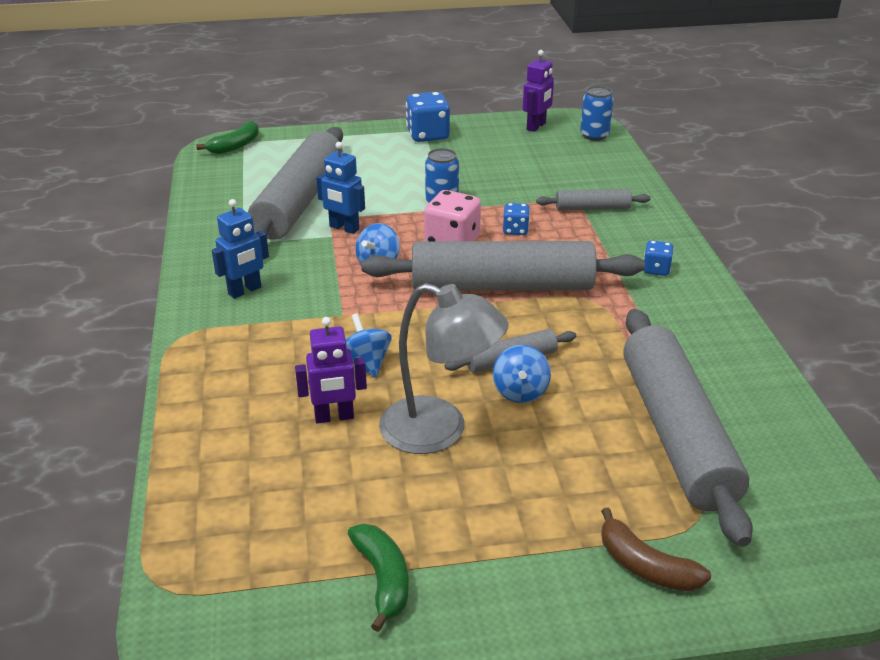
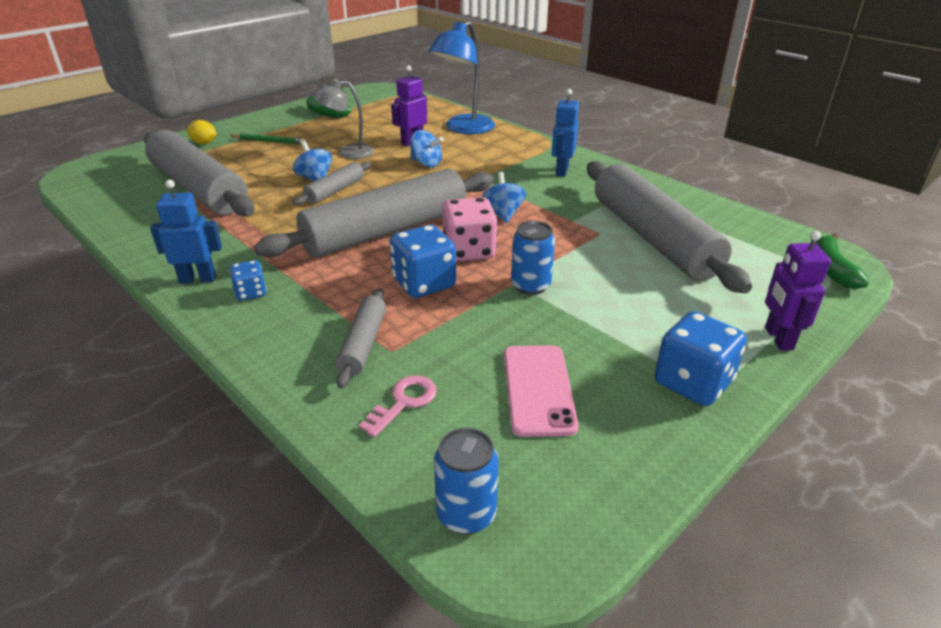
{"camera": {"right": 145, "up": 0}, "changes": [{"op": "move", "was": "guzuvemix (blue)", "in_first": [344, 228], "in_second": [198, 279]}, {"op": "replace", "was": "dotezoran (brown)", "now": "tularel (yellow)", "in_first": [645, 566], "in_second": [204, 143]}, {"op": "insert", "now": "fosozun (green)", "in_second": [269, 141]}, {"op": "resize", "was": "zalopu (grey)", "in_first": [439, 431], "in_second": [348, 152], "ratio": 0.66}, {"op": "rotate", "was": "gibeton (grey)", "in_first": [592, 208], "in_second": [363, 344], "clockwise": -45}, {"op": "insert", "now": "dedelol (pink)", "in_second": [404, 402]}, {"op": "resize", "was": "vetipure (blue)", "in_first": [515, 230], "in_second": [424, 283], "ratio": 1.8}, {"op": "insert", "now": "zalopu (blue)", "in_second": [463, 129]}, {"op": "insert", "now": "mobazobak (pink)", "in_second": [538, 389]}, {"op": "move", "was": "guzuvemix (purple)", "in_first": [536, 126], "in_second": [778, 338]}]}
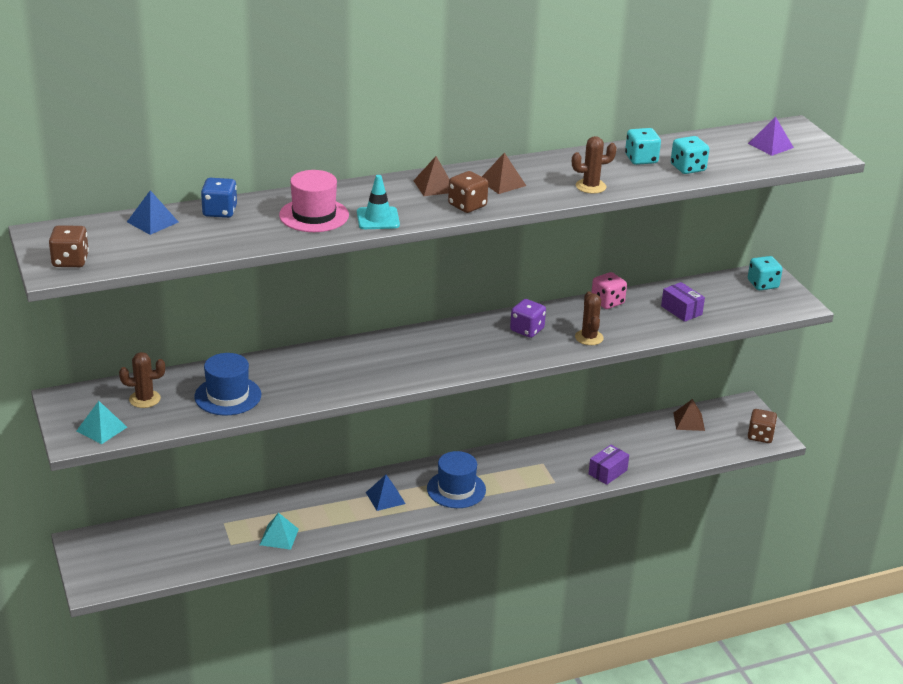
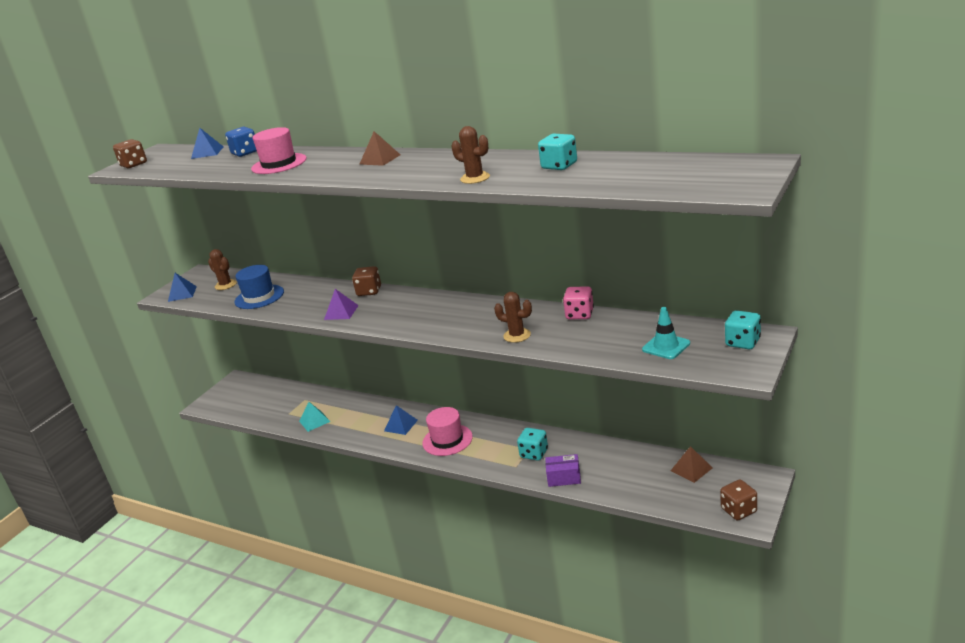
{"camera": {"right": 55, "up": -5}, "changes": [{"op": "recolor", "was": "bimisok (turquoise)", "now": "bimisok (blue)", "in_first": [101, 429], "in_second": [182, 294]}, {"op": "move", "was": "bimisok (purple)", "in_first": [770, 145], "in_second": [341, 312]}, {"op": "move", "was": "vetipure (brown)", "in_first": [467, 205], "in_second": [369, 291]}, {"op": "recolor", "was": "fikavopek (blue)", "now": "fikavopek (pink)", "in_first": [456, 489], "in_second": [447, 440]}, {"op": "rotate", "was": "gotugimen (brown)", "in_first": [589, 337], "in_second": [517, 335], "clockwise": 75}, {"op": "move", "was": "vetipure (turquoise)", "in_first": [688, 168], "in_second": [534, 453]}, {"op": "move", "was": "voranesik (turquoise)", "in_first": [378, 219], "in_second": [666, 346]}, {"op": "delete", "was": "bimisok (brown)", "in_first": [502, 183]}, {"op": "delete", "was": "vetipure (purple)", "in_first": [527, 330]}, {"op": "delete", "was": "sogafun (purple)", "in_first": [681, 310]}]}
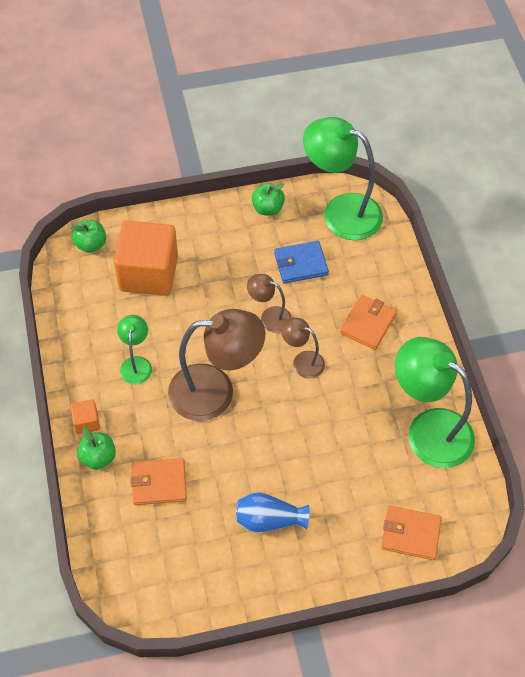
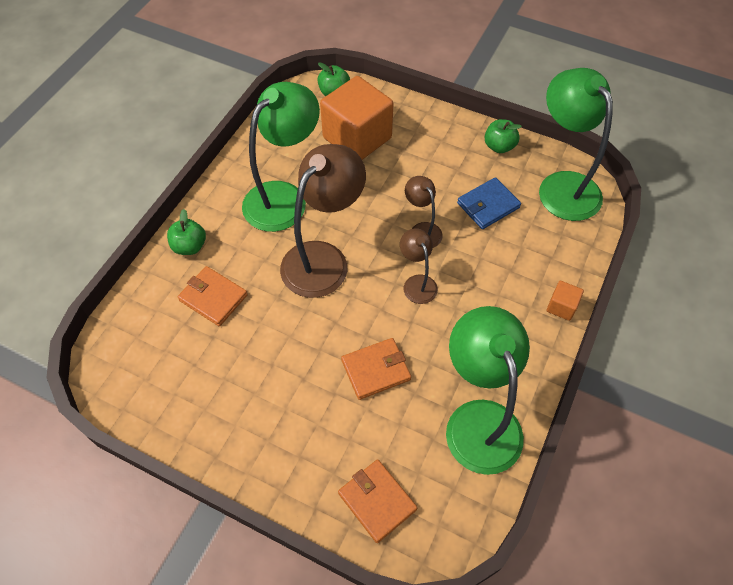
{"camera": {"right": 40, "up": 0}, "changes": [{"op": "resize", "was": "zalopu (green)", "in_first": [136, 364], "in_second": [284, 197], "ratio": 2.0}, {"op": "rotate", "was": "zalopu (brown)", "in_first": [215, 392], "in_second": [323, 258], "clockwise": -90}, {"op": "move", "was": "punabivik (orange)", "in_first": [368, 324], "in_second": [376, 370]}, {"op": "rotate", "was": "punabivik (blue)", "in_first": [301, 264], "in_second": [488, 205], "clockwise": -60}, {"op": "move", "was": "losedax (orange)", "in_first": [86, 422], "in_second": [561, 307]}, {"op": "delete", "was": "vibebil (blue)", "in_first": [269, 520]}]}
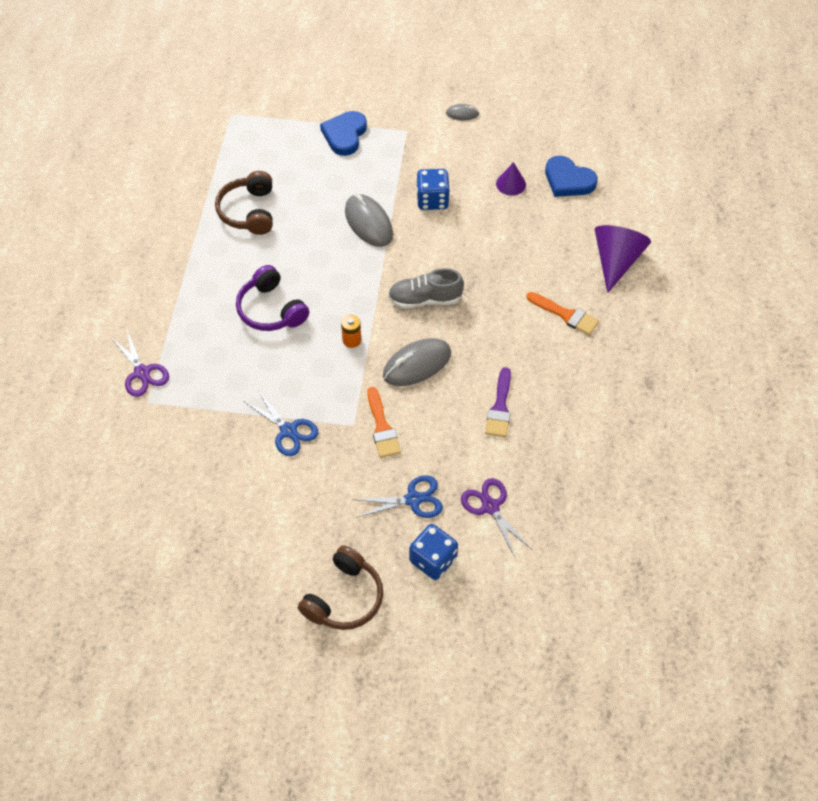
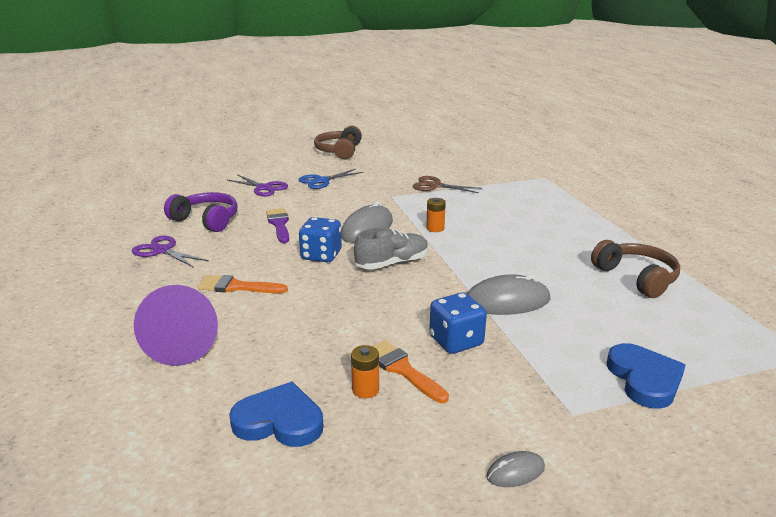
{"camera": {"right": 155, "up": -30}, "changes": [{"op": "move", "was": "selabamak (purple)", "in_first": [142, 373], "in_second": [162, 251]}, {"op": "move", "was": "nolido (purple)", "in_first": [271, 310], "in_second": [206, 220]}, {"op": "move", "was": "vetipure (blue)", "in_first": [433, 560], "in_second": [321, 255]}, {"op": "replace", "was": "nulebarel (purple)", "now": "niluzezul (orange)", "in_first": [511, 184], "in_second": [365, 389]}, {"op": "move", "was": "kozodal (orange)", "in_first": [382, 427], "in_second": [402, 369]}, {"op": "recolor", "was": "selabamak (blue)", "now": "selabamak (brown)", "in_first": [288, 431], "in_second": [435, 186]}, {"op": "rotate", "was": "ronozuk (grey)", "in_first": [368, 223], "in_second": [507, 301], "clockwise": -45}]}
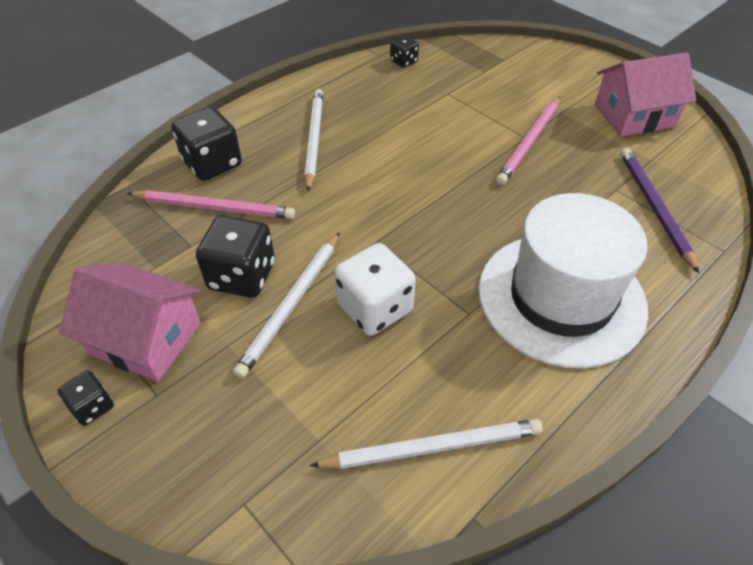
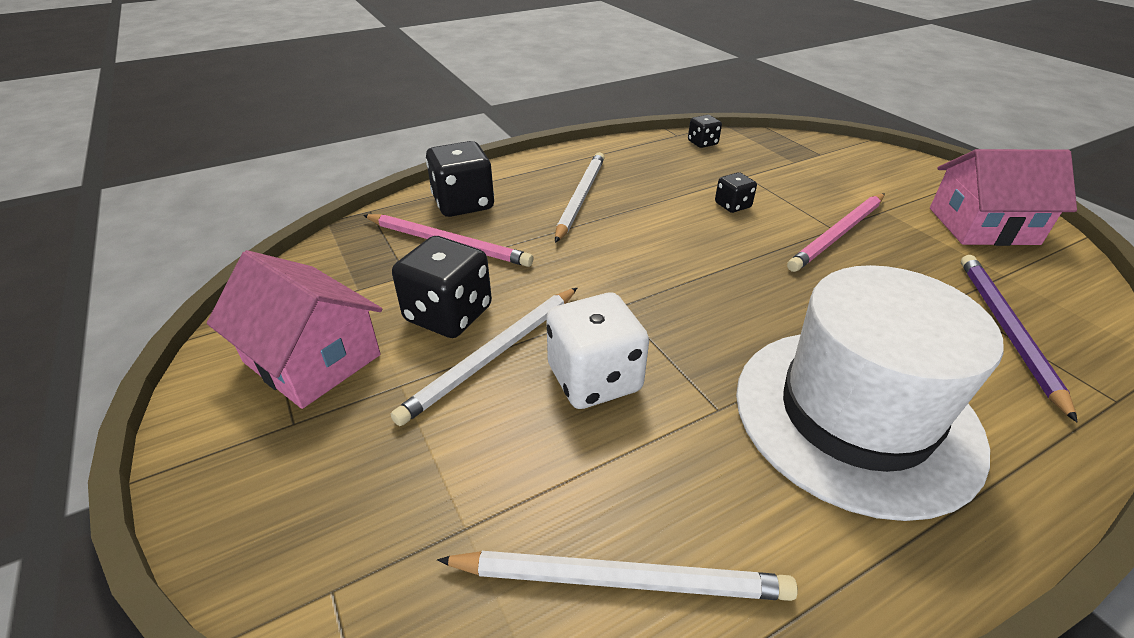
{"camera": {"right": 15, "up": -10}, "changes": [{"op": "move", "was": "vetipure (black)", "in_first": [92, 406], "in_second": [732, 205]}]}
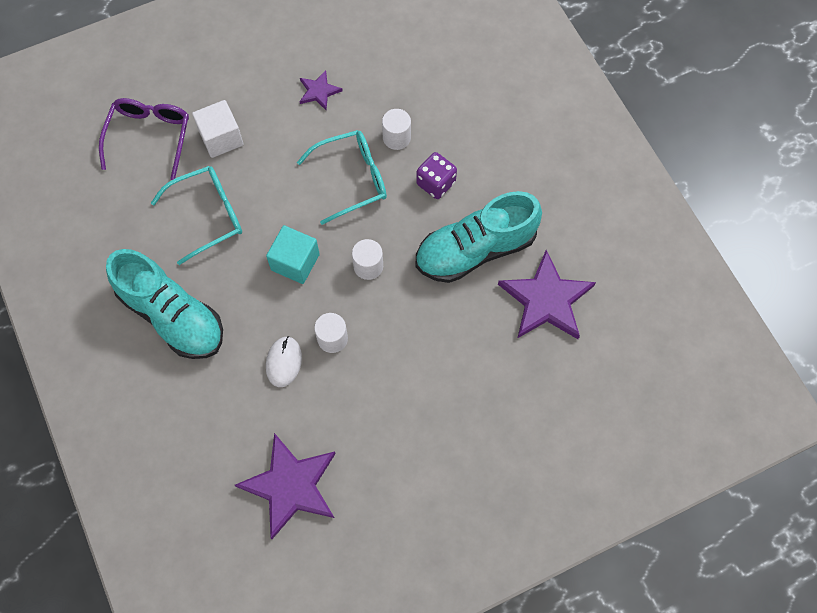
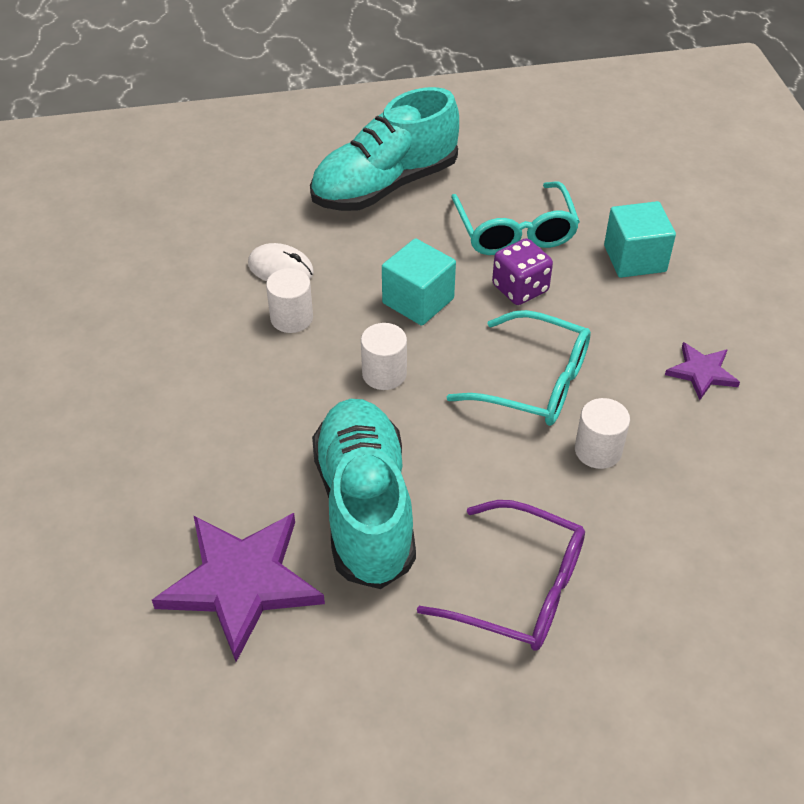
{"camera": {"right": 105, "up": -20}, "changes": [{"op": "move", "was": "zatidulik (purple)", "in_first": [149, 137], "in_second": [519, 589]}, {"op": "rotate", "was": "zatidulik (turquoise)", "in_first": [352, 179], "in_second": [534, 383], "clockwise": -60}, {"op": "move", "was": "vetipure (purple)", "in_first": [436, 183], "in_second": [520, 288]}, {"op": "recolor", "was": "losedax (white)", "now": "losedax (turquoise)", "in_first": [221, 138], "in_second": [634, 258]}, {"op": "delete", "was": "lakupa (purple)", "in_first": [290, 486]}]}
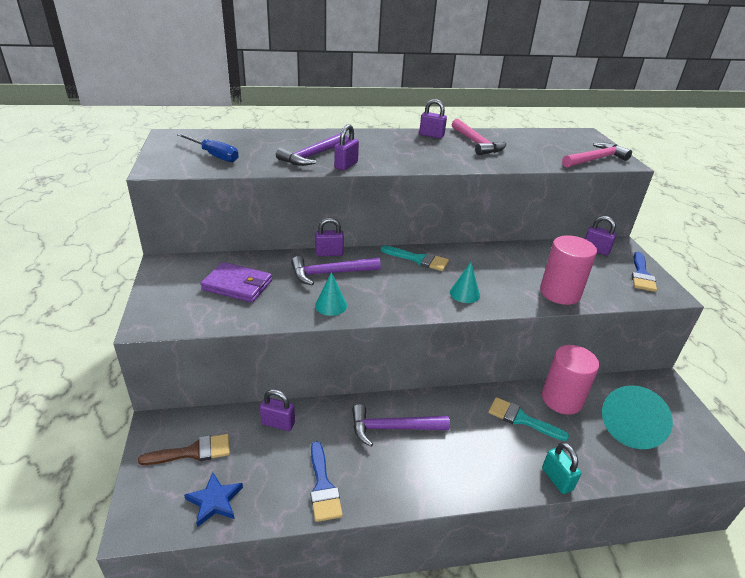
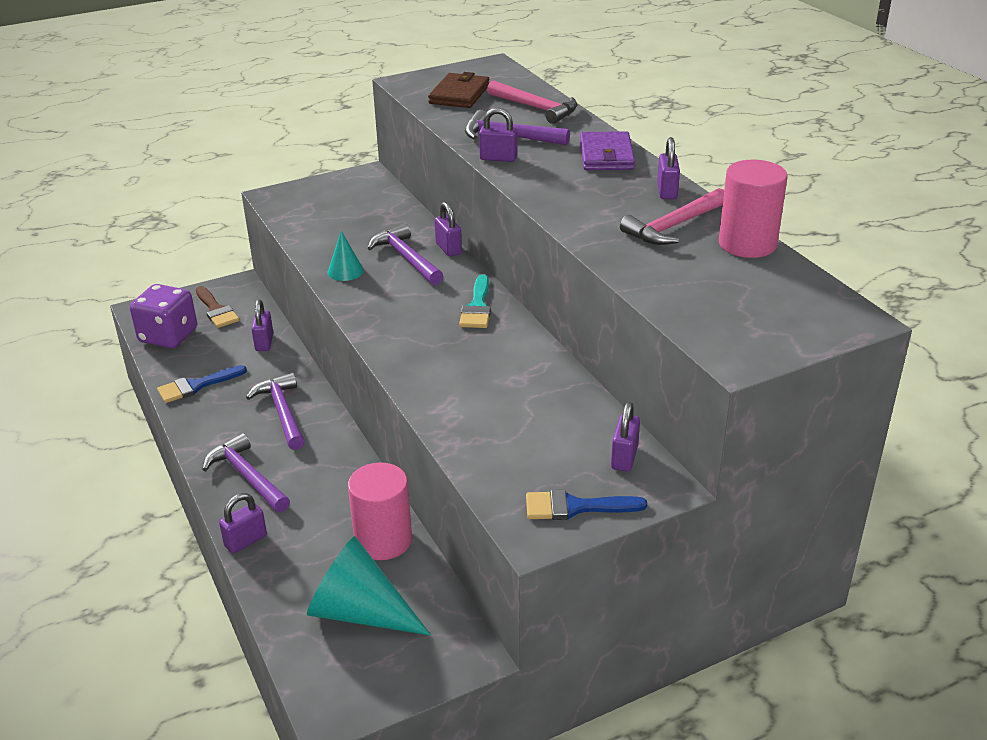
{"camera": {"right": 75, "up": 0}, "changes": [{"op": "replace", "was": "lakupa (blue)", "now": "vetipure (purple)", "in_first": [214, 501], "in_second": [168, 336]}, {"op": "insert", "now": "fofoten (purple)", "in_second": [247, 476]}, {"op": "recolor", "was": "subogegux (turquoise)", "now": "subogegux (purple)", "in_first": [557, 479], "in_second": [245, 541]}, {"op": "replace", "was": "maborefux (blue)", "now": "punabivik (brown)", "in_first": [214, 155], "in_second": [459, 94]}, {"op": "move", "was": "fofoten (pink)", "in_first": [595, 159], "in_second": [536, 108]}, {"op": "move", "was": "punabivik (purple)", "in_first": [237, 285], "in_second": [606, 155]}, {"op": "move", "was": "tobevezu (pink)", "in_first": [560, 293], "in_second": [747, 244]}, {"op": "delete", "was": "nulebarel (turquoise)", "in_first": [464, 294]}, {"op": "delete", "was": "kozodal (turquoise)", "in_first": [521, 419]}]}
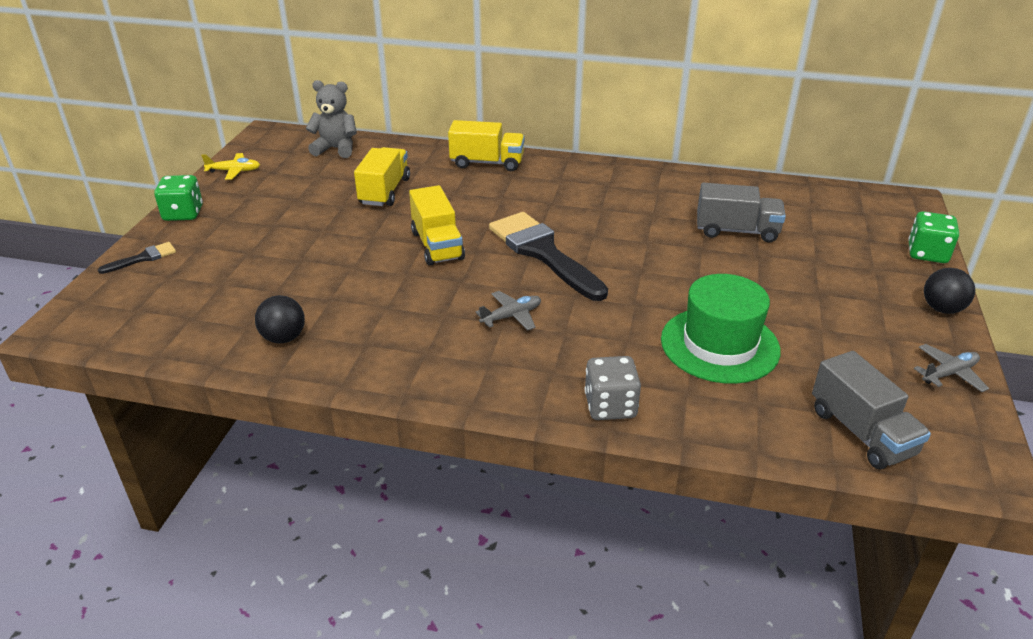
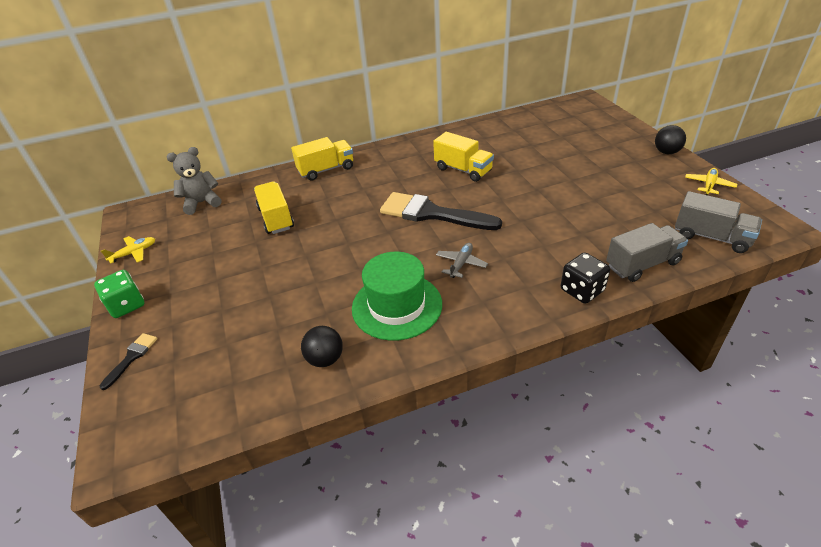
{"camera": {"right": -30, "up": 5}, "changes": [{"op": "move", "was": "fikavopek (green)", "in_first": [719, 345], "in_second": [397, 306]}, {"op": "move", "was": "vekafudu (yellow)", "in_first": [437, 245], "in_second": [463, 170]}, {"op": "recolor", "was": "vetipure (grey)", "now": "vetipure (black)", "in_first": [610, 406], "in_second": [582, 290]}, {"op": "move", "was": "vekafudu (grey)", "in_first": [736, 231], "in_second": [642, 264]}, {"op": "recolor", "was": "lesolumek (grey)", "now": "lesolumek (yellow)", "in_first": [949, 373], "in_second": [709, 185]}, {"op": "delete", "was": "vetipure (green)", "in_first": [927, 253]}]}
